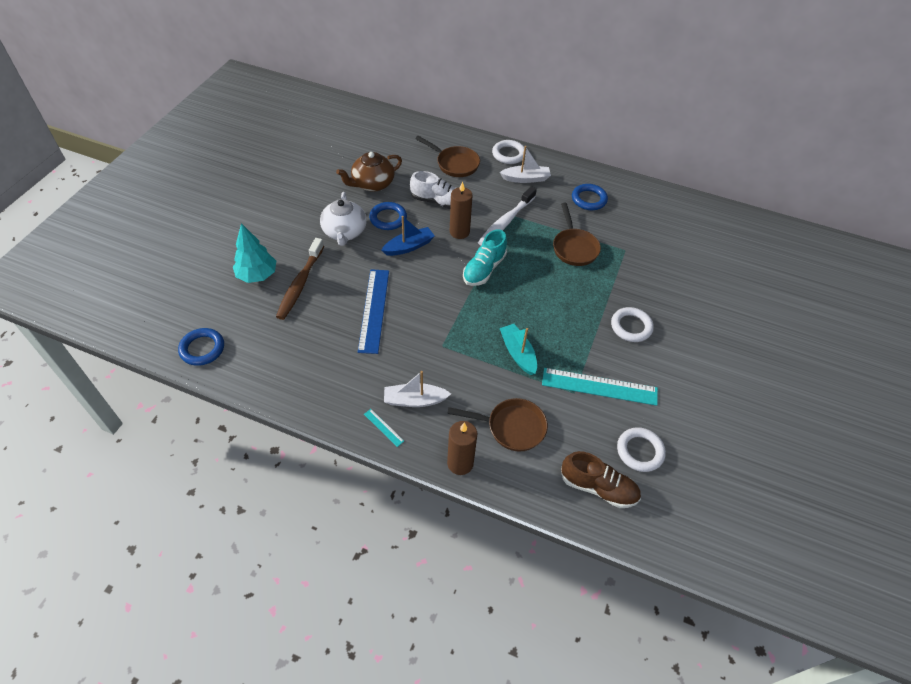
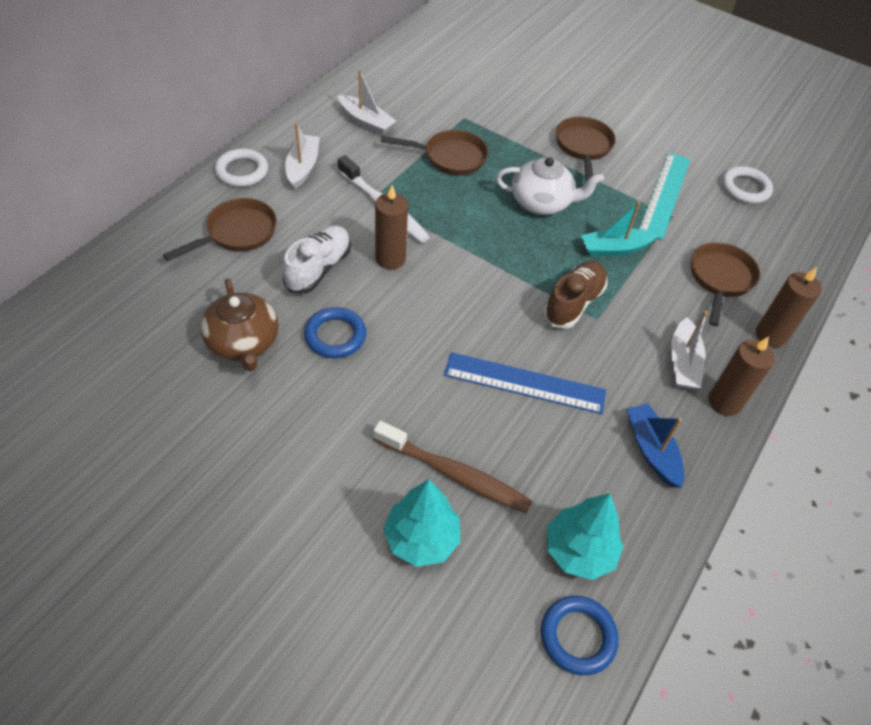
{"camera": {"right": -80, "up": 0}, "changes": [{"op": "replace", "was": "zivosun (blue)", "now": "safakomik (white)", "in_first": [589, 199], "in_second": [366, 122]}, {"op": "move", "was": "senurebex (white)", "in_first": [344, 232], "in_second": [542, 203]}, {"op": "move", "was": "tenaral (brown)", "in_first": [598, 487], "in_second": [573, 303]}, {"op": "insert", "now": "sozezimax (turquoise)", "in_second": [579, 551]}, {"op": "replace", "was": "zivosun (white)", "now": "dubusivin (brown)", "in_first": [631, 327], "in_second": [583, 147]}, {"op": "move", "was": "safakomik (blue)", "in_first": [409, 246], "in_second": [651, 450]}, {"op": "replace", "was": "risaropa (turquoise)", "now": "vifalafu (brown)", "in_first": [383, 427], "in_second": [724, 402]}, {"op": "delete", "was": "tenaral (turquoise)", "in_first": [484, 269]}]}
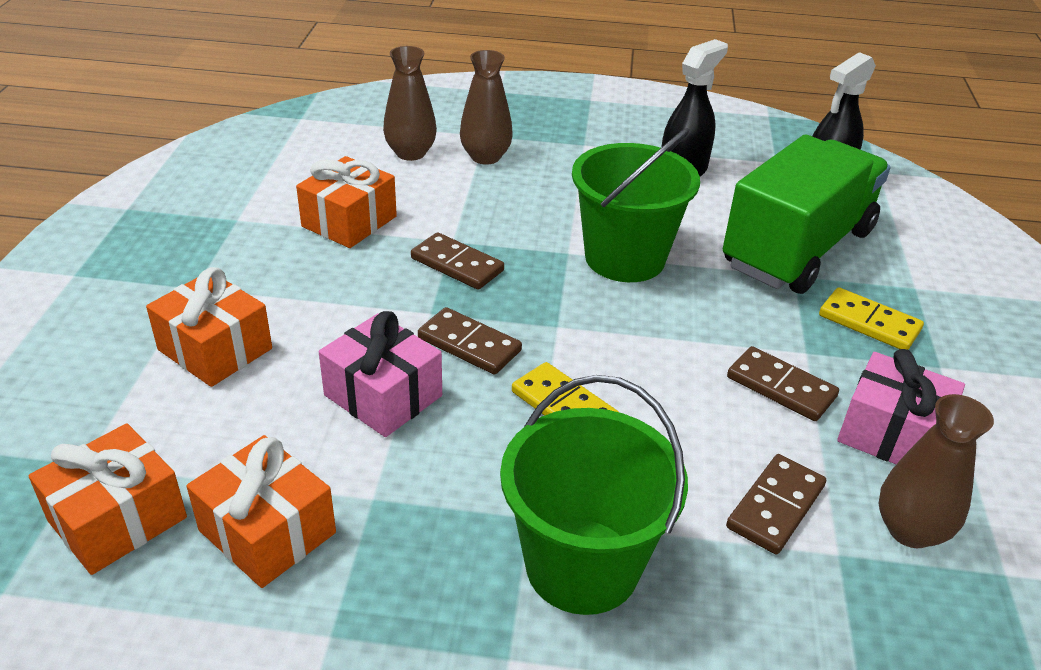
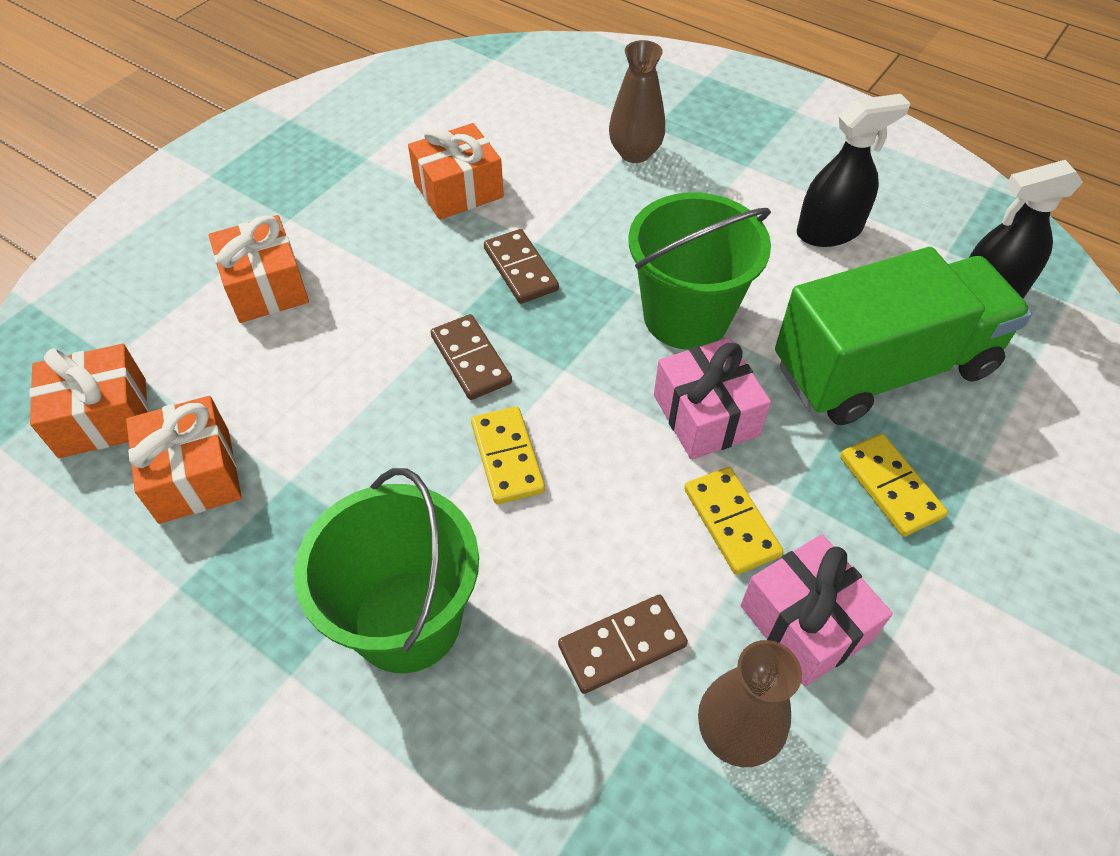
{"camera": {"right": 30, "up": 15}, "changes": [{"op": "move", "was": "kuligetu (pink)", "in_first": [383, 395], "in_second": [706, 415]}, {"op": "recolor", "was": "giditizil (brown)", "now": "giditizil (yellow)", "in_first": [781, 387], "in_second": [731, 522]}, {"op": "delete", "was": "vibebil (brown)", "in_first": [411, 153]}]}
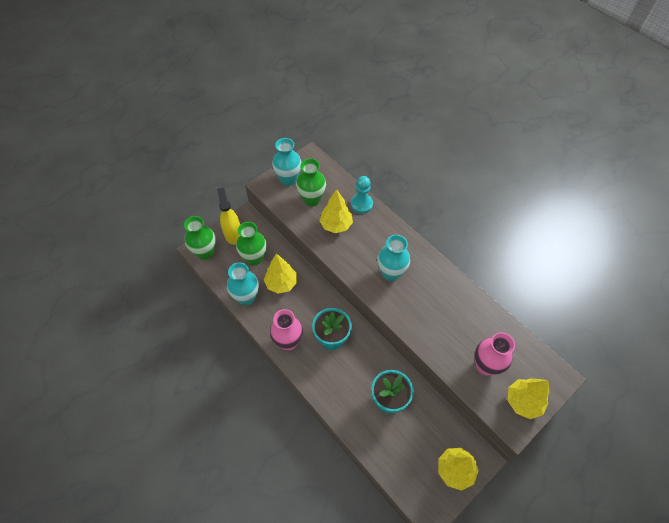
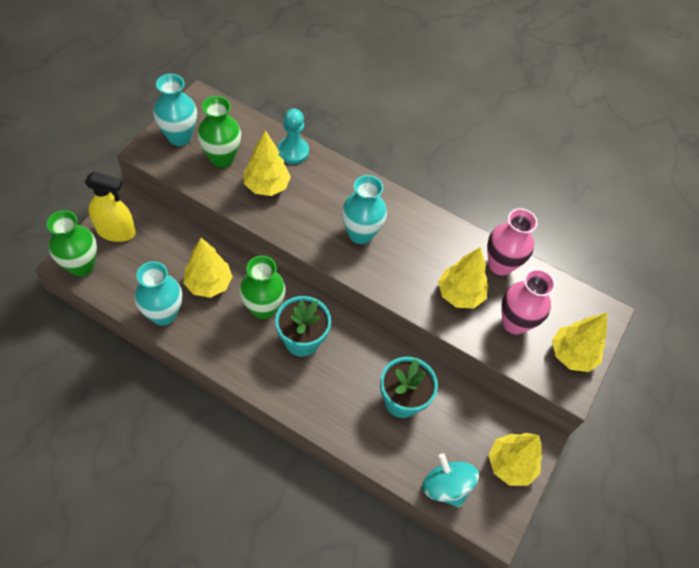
{"camera": {"right": -25, "up": 0}, "changes": [{"op": "rotate", "was": "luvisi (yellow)", "in_first": [233, 234], "in_second": [116, 231], "clockwise": 135}, {"op": "move", "was": "vibebil (green)", "in_first": [254, 258], "in_second": [263, 308]}, {"op": "insert", "now": "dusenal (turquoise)", "in_second": [446, 486]}, {"op": "insert", "now": "sozezimax (yellow)", "in_second": [459, 294]}, {"op": "move", "was": "vibebil (pink)", "in_first": [288, 342], "in_second": [500, 265]}]}
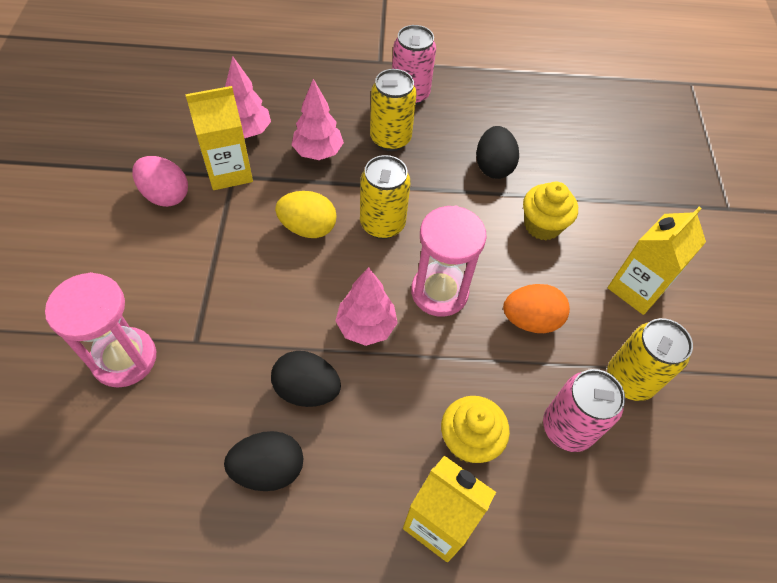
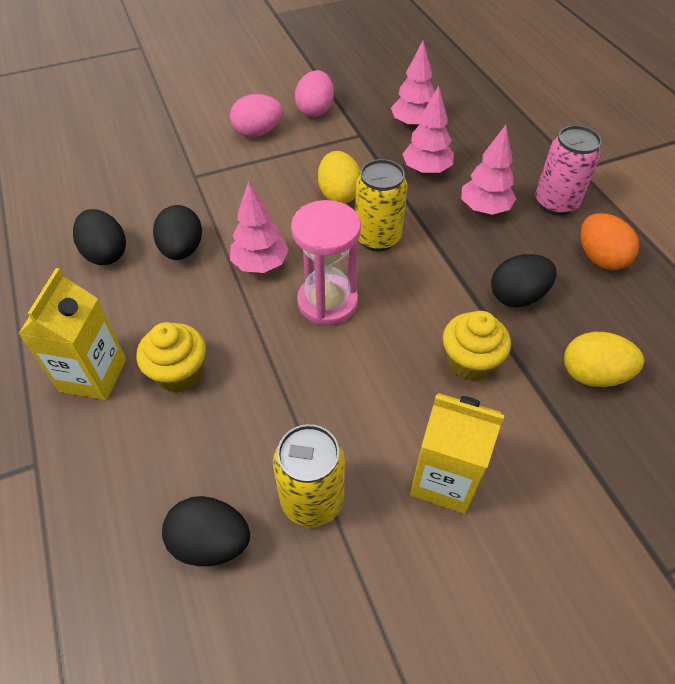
{"camera": {"right": 70, "up": -5}, "changes": [{"op": "insert", "now": "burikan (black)", "in_second": [211, 542]}, {"op": "insert", "now": "burikan (pink)", "in_second": [258, 132]}, {"op": "replace", "was": "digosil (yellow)", "now": "sozezimax (pink)", "in_first": [390, 139], "in_second": [484, 209]}, {"op": "insert", "now": "burikan (yellow)", "in_second": [592, 375]}, {"op": "move", "was": "burikan (orange)", "in_first": [530, 320], "in_second": [599, 258]}, {"op": "delete", "was": "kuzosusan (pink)", "in_first": [124, 358]}, {"op": "delete", "was": "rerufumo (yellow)", "in_first": [229, 172]}, {"op": "delete", "was": "digosil (pink)", "in_first": [567, 428]}]}
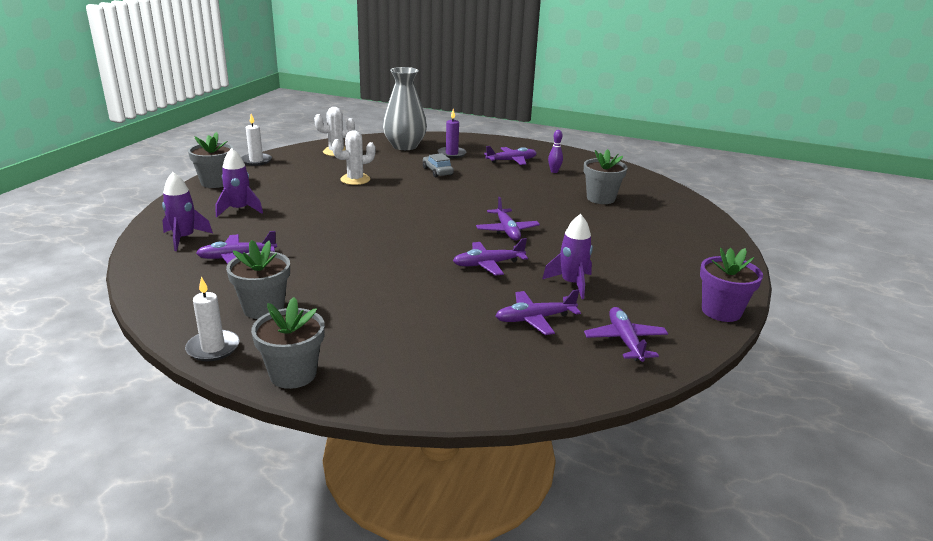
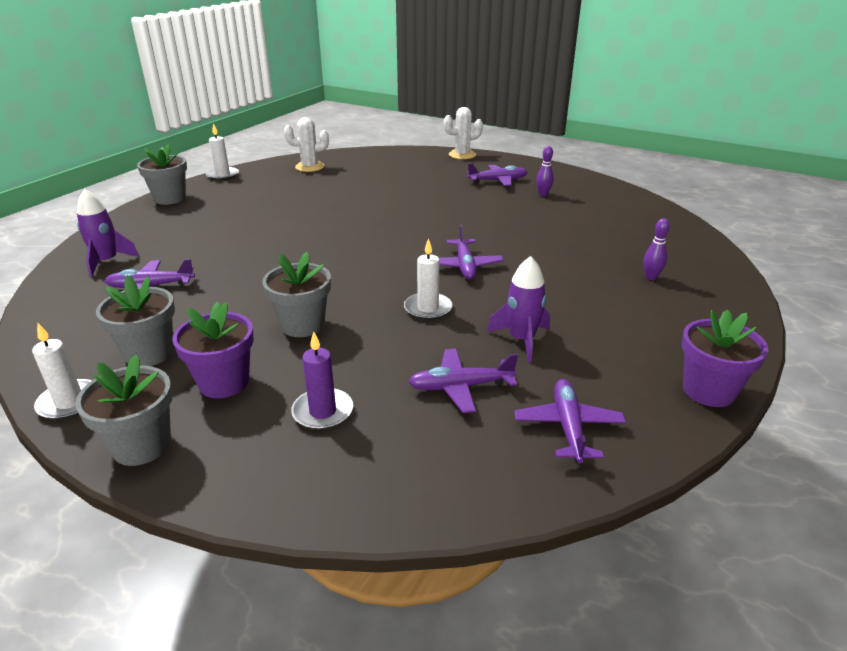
{"camera": {"right": 10, "up": 5}, "changes": [{"op": "insert", "now": "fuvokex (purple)", "in_second": [224, 382]}, {"op": "move", "was": "fuvokex (grey)", "in_first": [600, 198], "in_second": [302, 325]}, {"op": "move", "was": "vifalafu (purple)", "in_first": [451, 154], "in_second": [323, 412]}, {"op": "replace", "was": "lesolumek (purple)", "now": "vifalafu (white)", "in_first": [488, 264], "in_second": [428, 308]}, {"op": "move", "was": "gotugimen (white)", "in_first": [355, 179], "in_second": [462, 155]}, {"op": "insert", "now": "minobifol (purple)", "in_second": [651, 277]}, {"op": "delete", "was": "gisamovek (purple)", "in_first": [239, 210]}, {"op": "delete", "was": "vibebil (grey)", "in_first": [404, 146]}, {"op": "delete", "was": "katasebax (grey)", "in_first": [437, 171]}]}
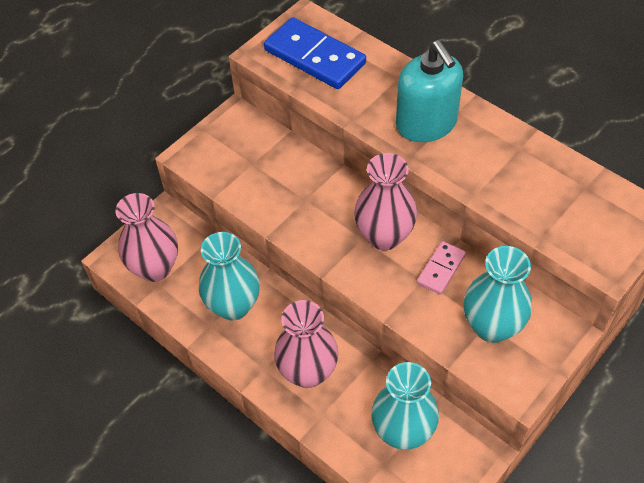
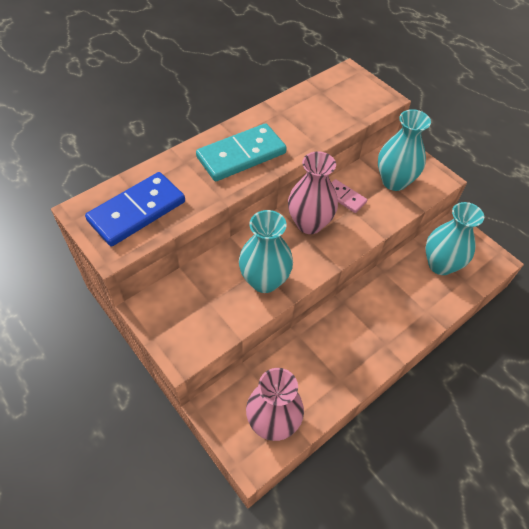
{"camera": {"right": -85, "up": 0}, "changes": [{"op": "replace", "was": "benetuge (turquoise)", "now": "giditizil (turquoise)", "in_first": [426, 123], "in_second": [241, 155]}, {"op": "move", "was": "vibebil (turquoise)", "in_first": [233, 306], "in_second": [264, 281]}, {"op": "delete", "was": "vibebil (pink)", "in_first": [308, 372]}]}
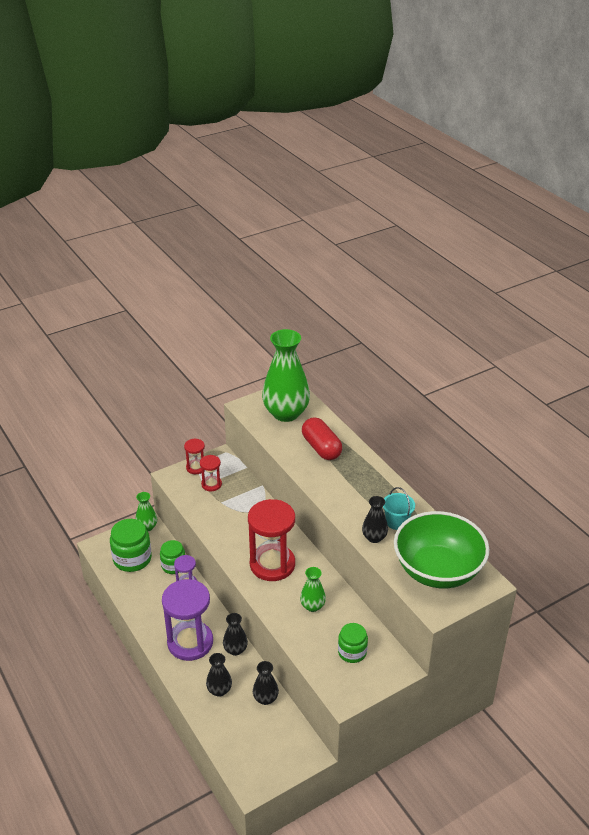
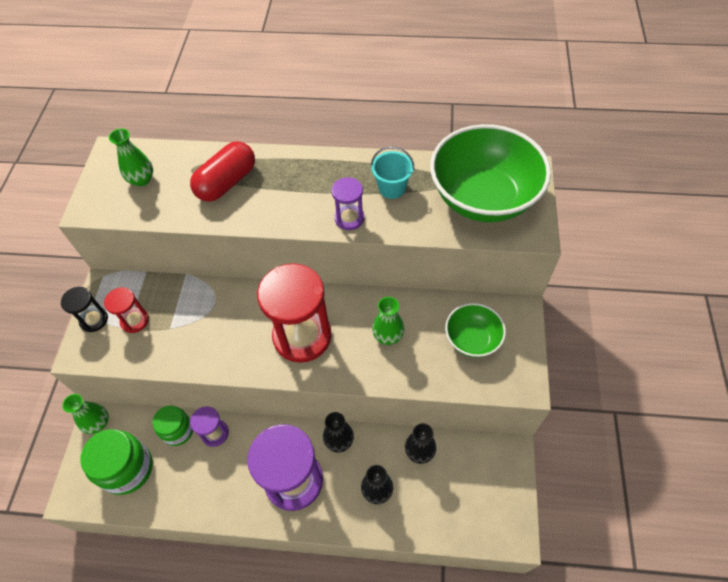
{"camera": {"right": -50, "up": 20}, "changes": [{"op": "recolor", "was": "kuzosusan (red)", "now": "kuzosusan (black)", "in_first": [196, 467], "in_second": [94, 320]}, {"op": "resize", "was": "vibebil (green)", "in_first": [286, 413], "in_second": [142, 179], "ratio": 0.47}, {"op": "rotate", "was": "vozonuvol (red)", "in_first": [321, 448], "in_second": [227, 182], "clockwise": -60}, {"op": "insert", "now": "kuzosusan (purple)", "in_second": [349, 218]}, {"op": "replace", "was": "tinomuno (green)", "now": "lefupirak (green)", "in_first": [352, 652], "in_second": [472, 339]}, {"op": "delete", "was": "vibebil (black)", "in_first": [374, 537]}]}
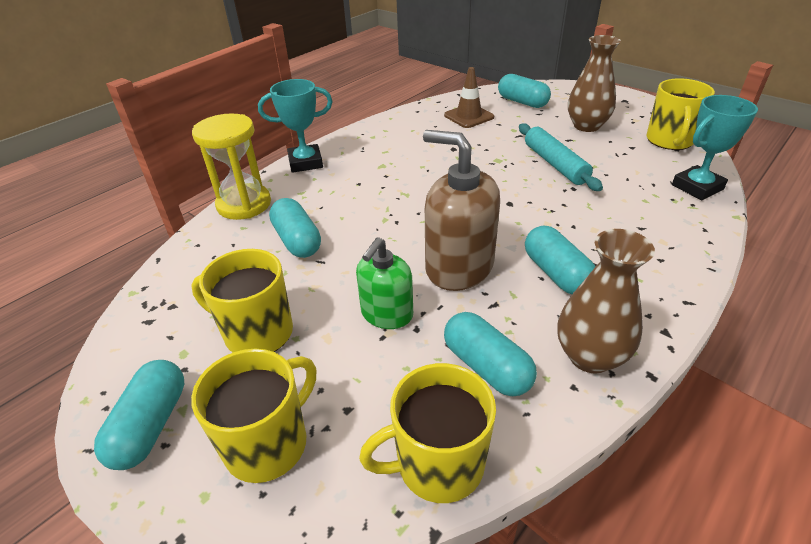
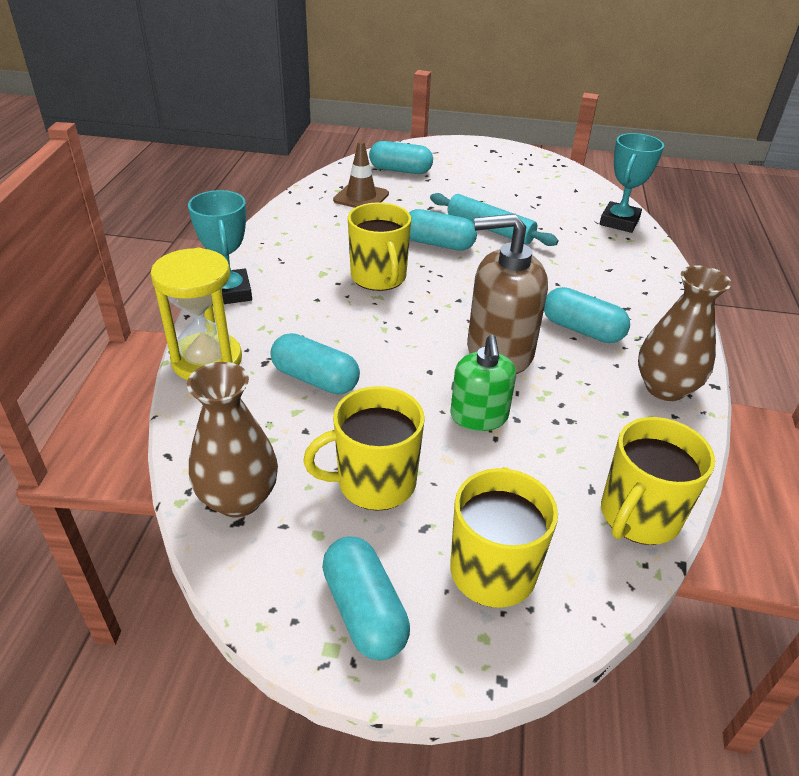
{"camera": {"right": -35, "up": 0}, "changes": [{"op": "move", "was": "vibebil (brown)", "in_first": [586, 126], "in_second": [239, 499]}, {"op": "rotate", "was": "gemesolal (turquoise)", "in_first": [305, 162], "in_second": [230, 292], "clockwise": -60}, {"op": "move", "was": "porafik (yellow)", "in_first": [669, 141], "in_second": [379, 277]}, {"op": "move", "was": "vozonuvol (turquoise)", "in_first": [487, 367], "in_second": [438, 244]}]}
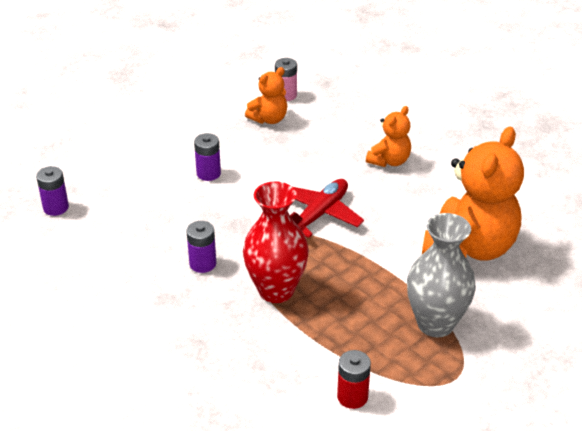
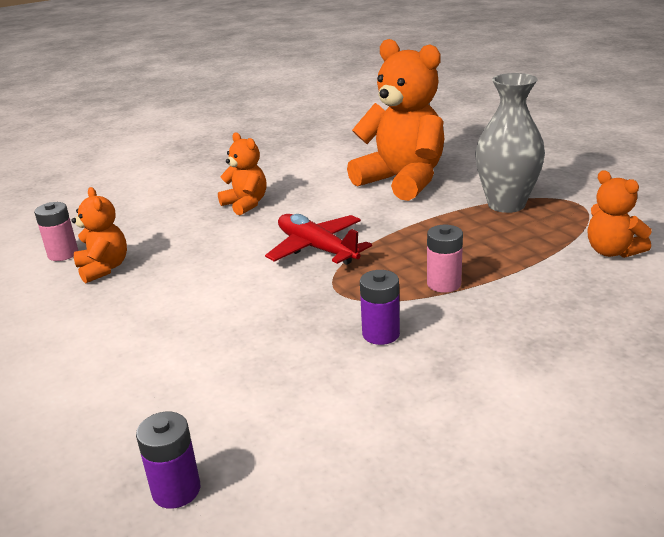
{"camera": {"right": -75, "up": -10}, "changes": [{"op": "replace", "was": "vibebil (red)", "now": "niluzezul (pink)", "in_first": [276, 290], "in_second": [444, 284]}, {"op": "replace", "was": "niluzezul (red)", "now": "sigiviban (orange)", "in_first": [352, 397], "in_second": [612, 251]}, {"op": "delete", "was": "niluzezul (purple)", "in_first": [208, 173]}]}
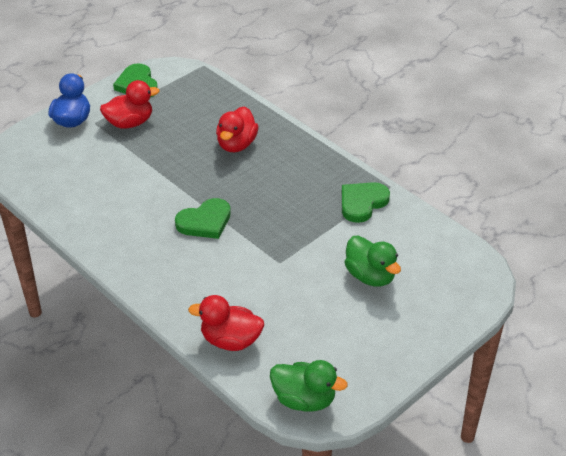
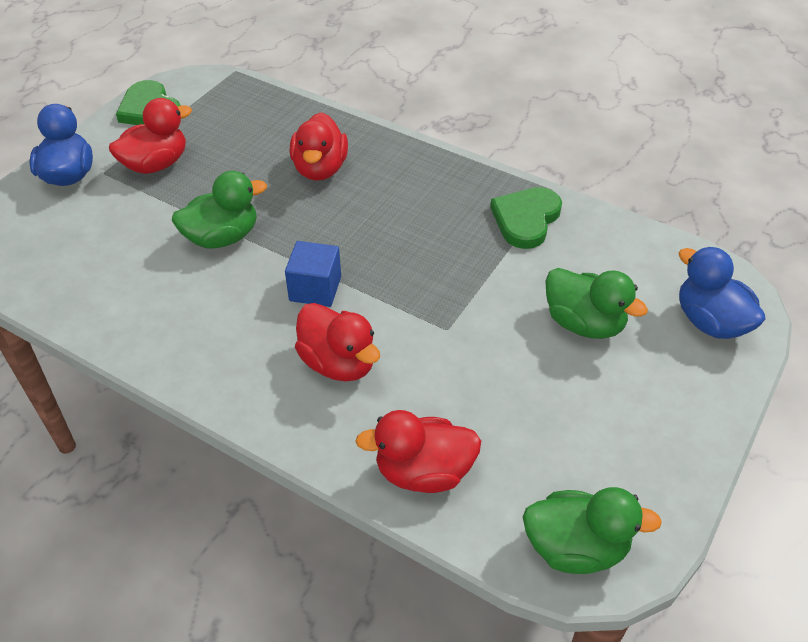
{"camera": {"right": -15, "up": 5}, "changes": [{"op": "insert", "now": "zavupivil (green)", "in_second": [222, 237]}, {"op": "replace", "was": "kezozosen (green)", "now": "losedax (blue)", "in_first": [205, 222], "in_second": [315, 289]}, {"op": "insert", "now": "zavupivil (red)", "in_second": [338, 363]}, {"op": "insert", "now": "zavupivil (blue)", "in_second": [710, 322]}]}
